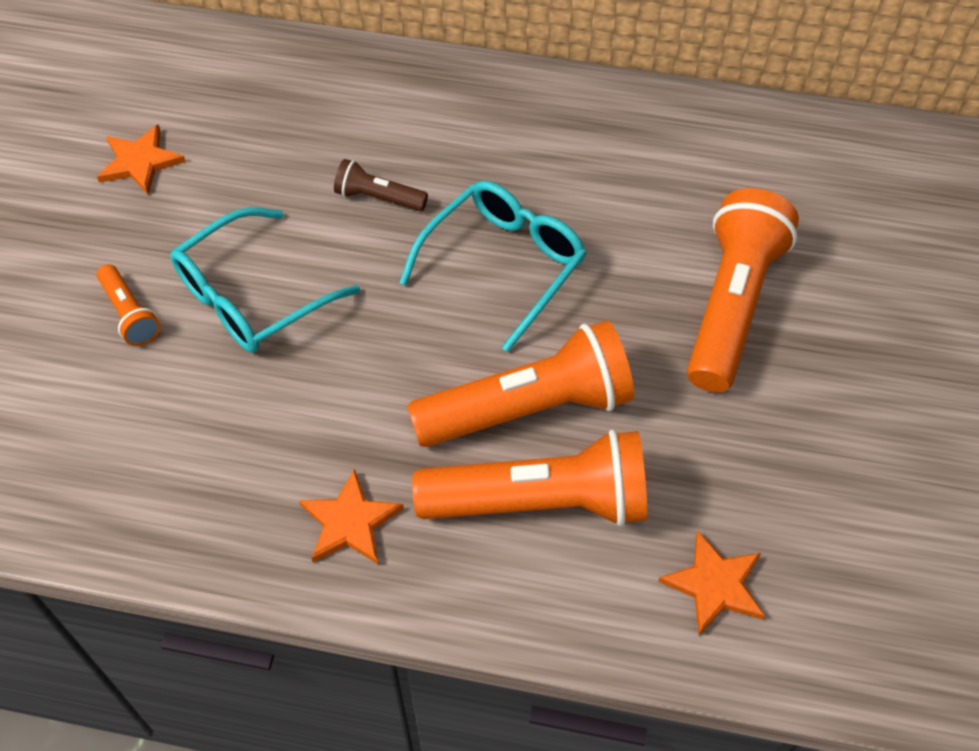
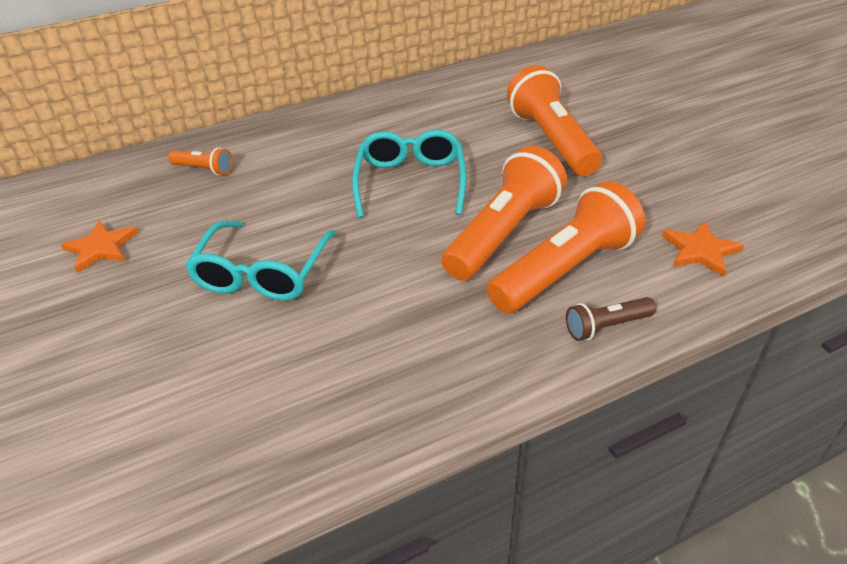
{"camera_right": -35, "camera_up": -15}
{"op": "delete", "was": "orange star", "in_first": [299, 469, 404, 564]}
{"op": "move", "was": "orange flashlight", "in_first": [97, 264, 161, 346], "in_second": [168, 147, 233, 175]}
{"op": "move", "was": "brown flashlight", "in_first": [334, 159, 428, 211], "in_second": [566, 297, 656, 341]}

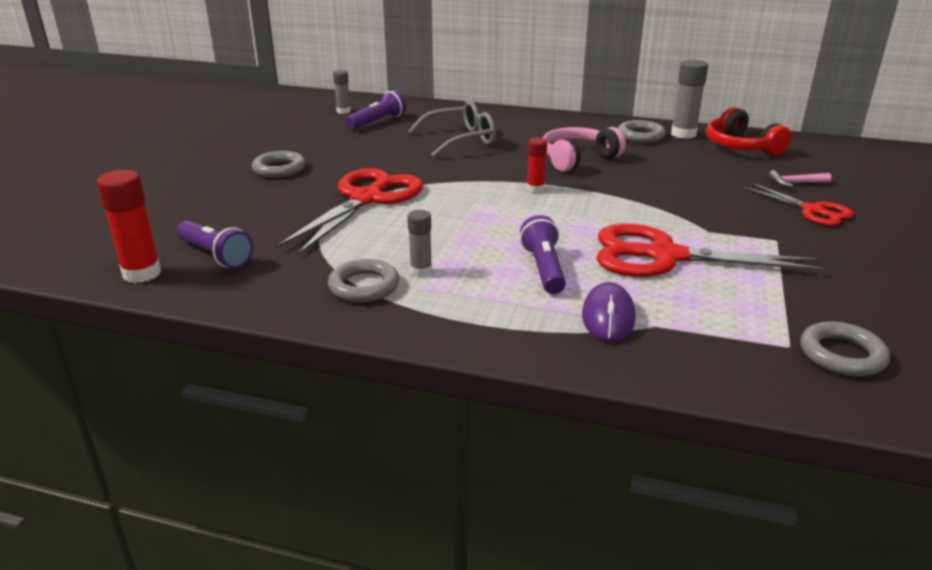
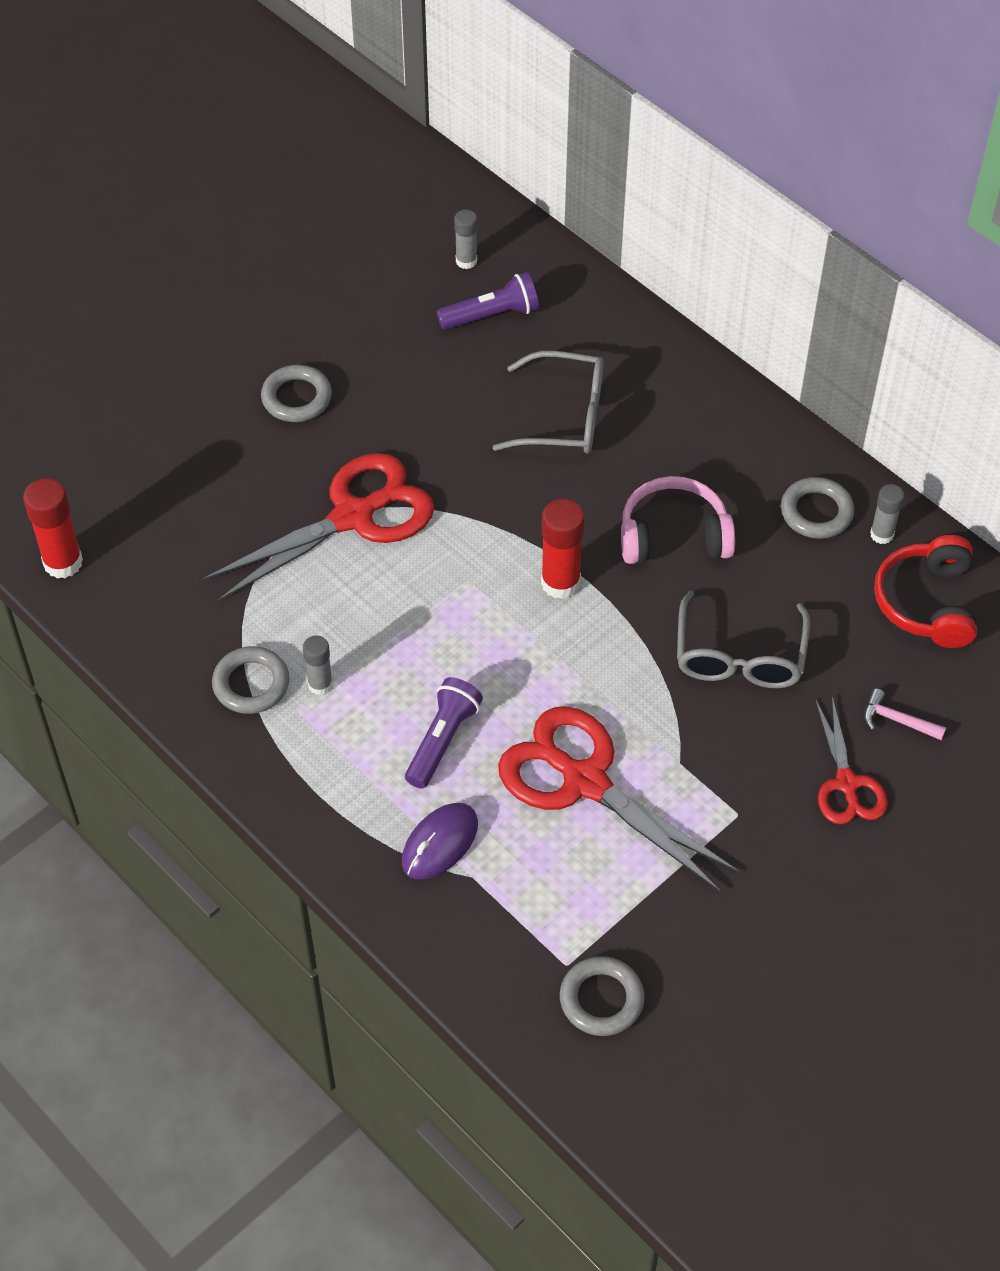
{"camera_right": 30, "camera_up": 25}
{"op": "delete", "was": "purple flashlight", "in_first": [177, 220, 253, 268]}
{"op": "insert", "now": "grey glasses", "in_second": [677, 591, 810, 688]}
{"op": "resize", "was": "red glue stick", "in_first": [527, 137, 547, 193], "in_second": [541, 499, 585, 599], "ratio": 1.65}
{"op": "resize", "was": "grey glue stick", "in_first": [671, 59, 708, 139], "in_second": [870, 484, 904, 544], "ratio": 0.61}

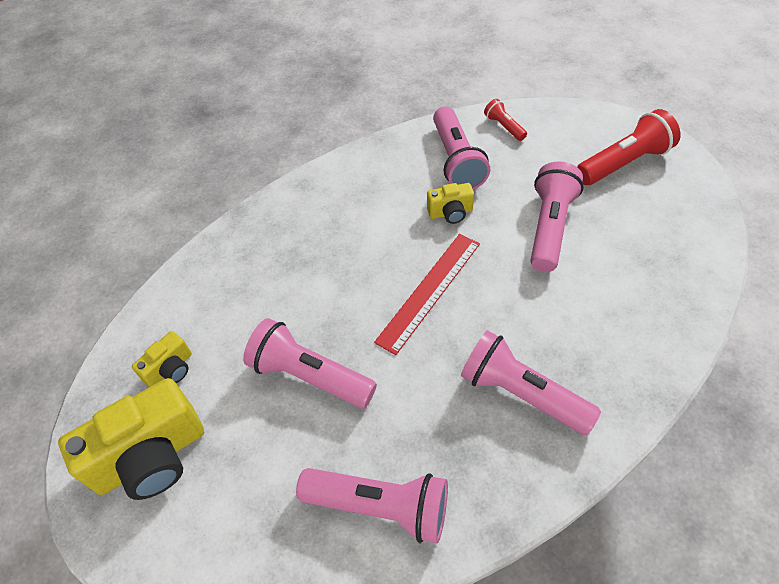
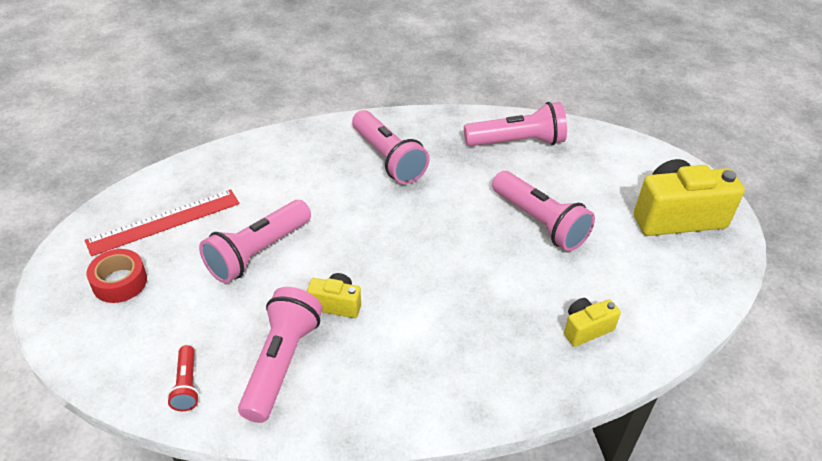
{"camera_right": -160, "camera_up": -10}
{"op": "move", "was": "yellow camera", "in_first": [132, 331, 192, 387], "in_second": [564, 298, 621, 347]}
{"op": "move", "was": "red ruler", "in_first": [374, 234, 480, 355], "in_second": [85, 189, 240, 256]}
{"op": "replace", "was": "red flashlight", "now": "red tape", "in_first": [577, 109, 680, 185], "in_second": [87, 249, 147, 303]}
{"op": "rotate", "was": "pink flashlight", "in_first": [296, 468, 448, 543], "in_second": [464, 102, 567, 146], "clockwise": 135}

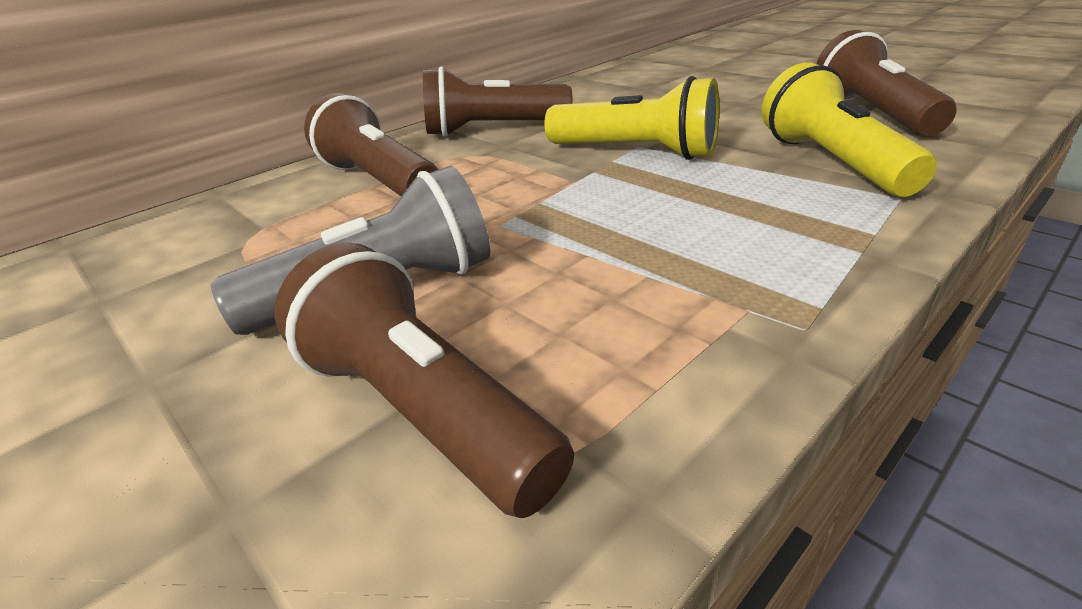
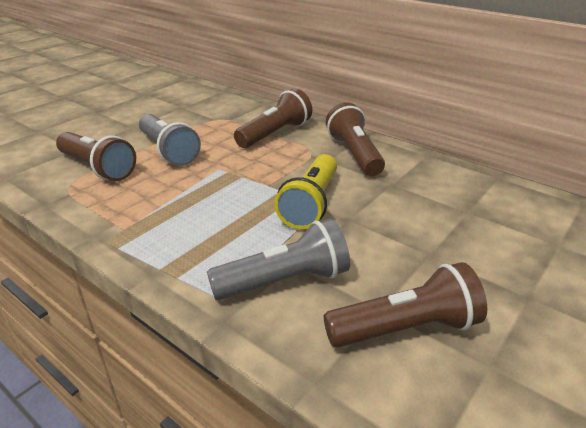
{"camera_right": 80, "camera_up": 0}
{"op": "recolor", "was": "yellow flashlight", "now": "grey flashlight", "in_first": [762, 63, 937, 197], "in_second": [207, 219, 350, 300]}
{"op": "rotate", "was": "brown flashlight", "in_first": [274, 242, 574, 518], "in_second": [56, 132, 136, 181], "clockwise": 90}

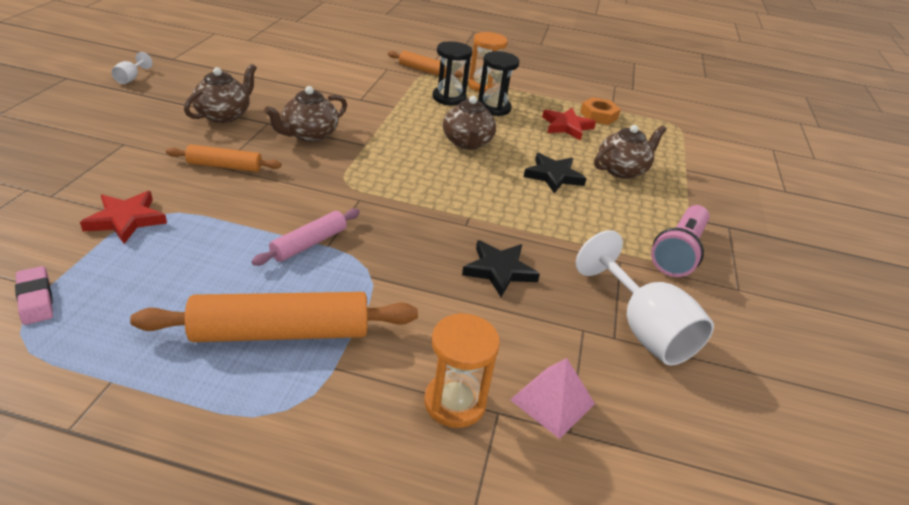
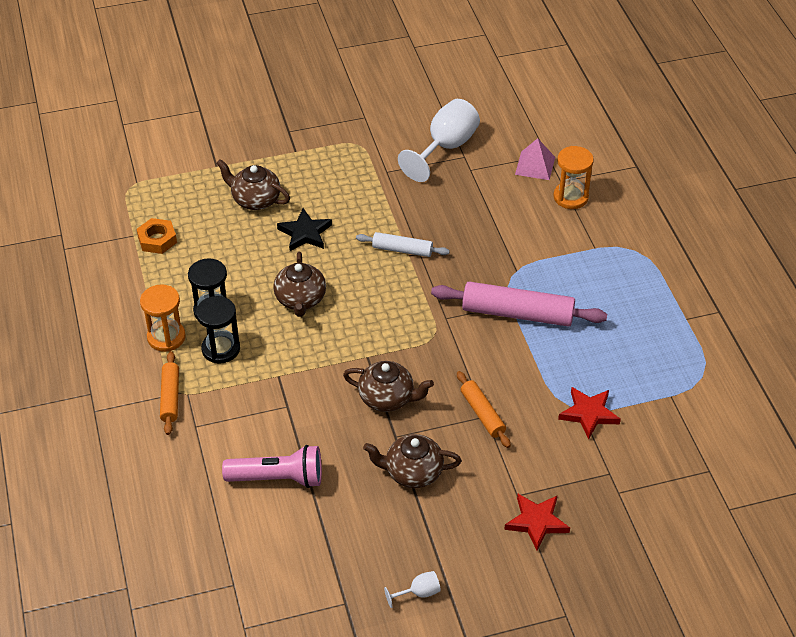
{"camera_right": -115, "camera_up": 10}
{"op": "delete", "was": "pink eraser", "in_first": [15, 266, 53, 325]}
{"op": "delete", "was": "orange rolling pin", "in_first": [130, 292, 418, 342]}
{"op": "delete", "was": "black star", "in_first": [462, 240, 540, 297]}
{"op": "insert", "now": "white rolling pin", "in_second": [356, 232, 450, 257]}
{"op": "move", "was": "red star", "in_first": [542, 108, 596, 141], "in_second": [504, 494, 570, 551]}
{"op": "move", "was": "pink flashlight", "in_first": [651, 205, 709, 277], "in_second": [222, 445, 322, 488]}
{"op": "rotate", "was": "brown teapot", "in_first": [443, 96, 496, 150], "in_second": [273, 252, 326, 317], "clockwise": 120}
{"op": "resize", "was": "pink rolling pin", "in_first": [252, 209, 360, 266], "in_second": [431, 282, 607, 327], "ratio": 1.78}

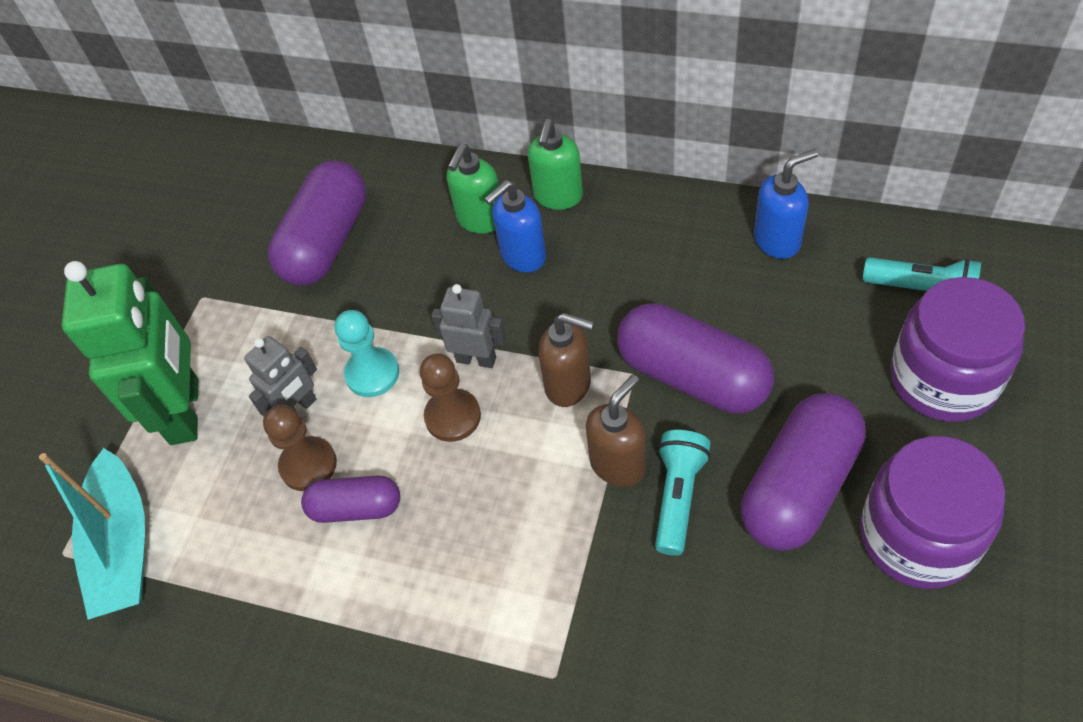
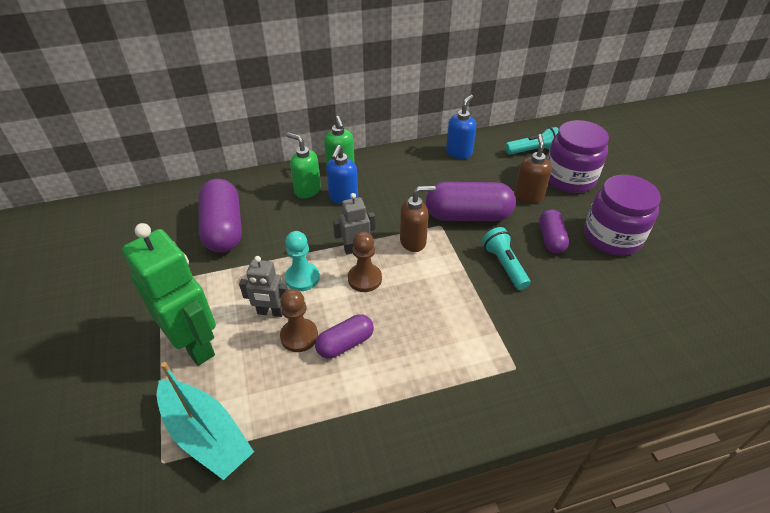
{"camera_right": -40, "camera_up": -10}
{"op": "move", "was": "brown soap dispenser", "in_first": [586, 375, 646, 487], "in_second": [514, 134, 552, 203]}
{"op": "rotate", "was": "grey robot", "in_first": [244, 336, 317, 417], "in_second": [239, 256, 288, 317], "clockwise": 90}
{"op": "rotate", "was": "green soap dispenser", "in_first": [447, 144, 499, 234], "in_second": [286, 132, 321, 198], "clockwise": 135}
{"op": "resize", "was": "purple capsule", "in_first": [741, 393, 866, 551], "in_second": [539, 209, 569, 253], "ratio": 0.58}

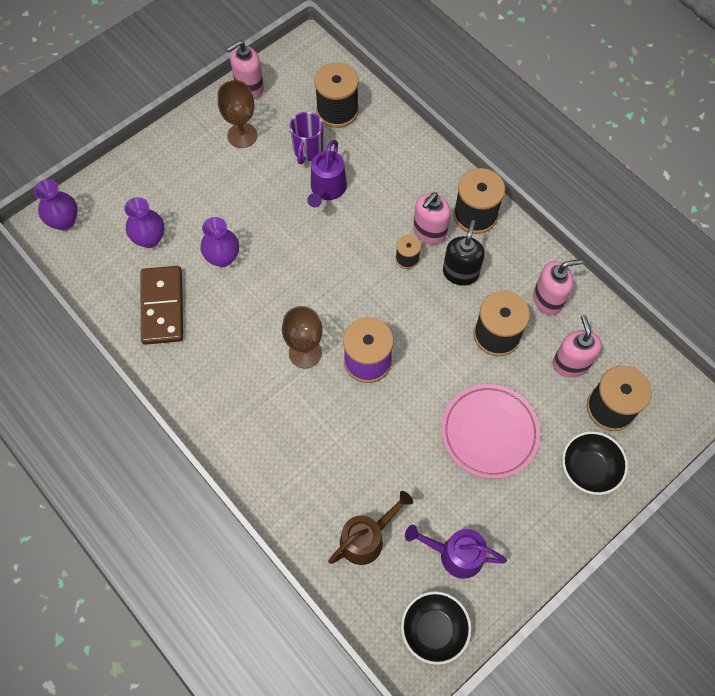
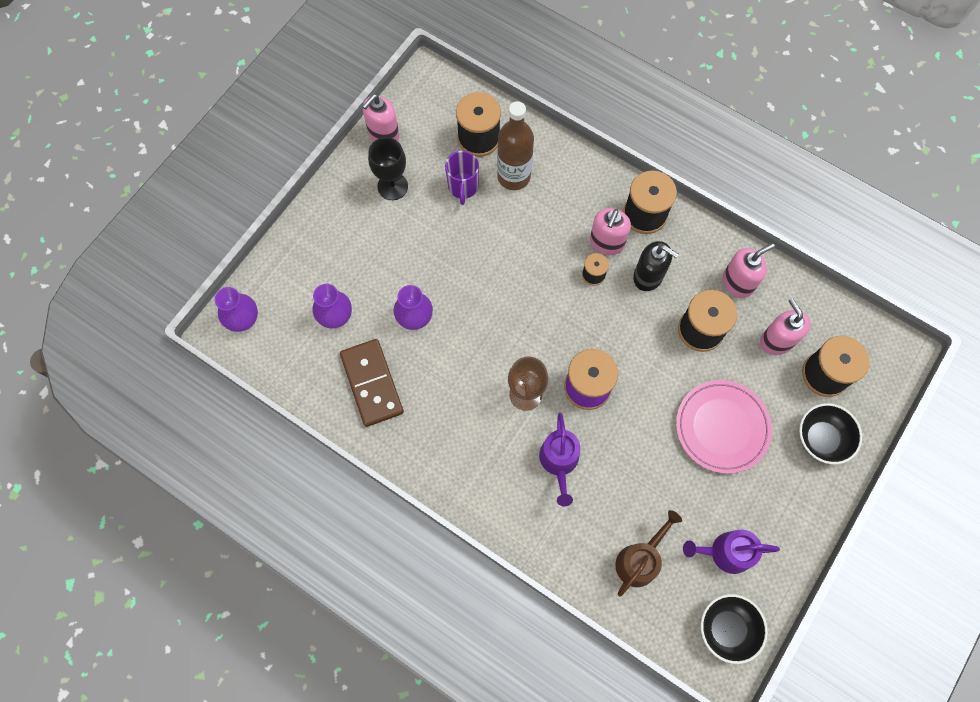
{"camera_right": -15, "camera_up": 5}
{"op": "insert", "now": "brown bottle", "in_second": [497, 101, 534, 190]}
{"op": "move", "was": "purple watering can", "in_first": [307, 140, 347, 208], "in_second": [539, 413, 580, 506]}
{"op": "recolor", "was": "brown goblet", "now": "black goblet", "in_first": [218, 80, 257, 148], "in_second": [368, 137, 408, 200]}
{"op": "rotate", "was": "black soap dispenser", "in_first": [443, 220, 485, 286], "in_second": [633, 241, 679, 291], "clockwise": 120}

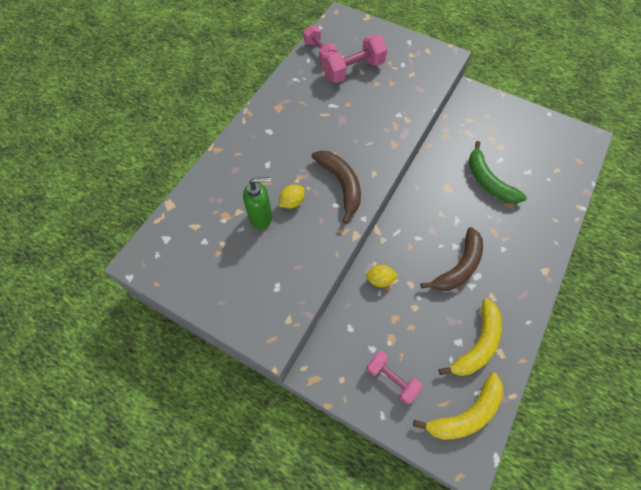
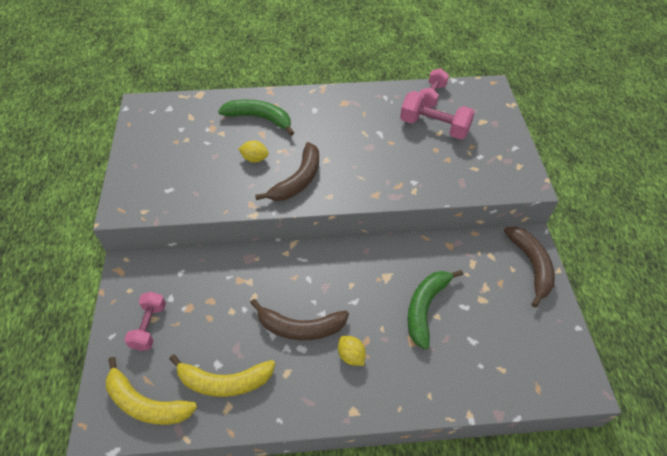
{"camera_right": 55, "camera_up": -10}
{"op": "delete", "was": "green soap dispenser", "in_first": [243, 177, 272, 229]}
{"op": "insert", "now": "green banana", "in_second": [218, 99, 294, 136]}
{"op": "insert", "now": "brown banana", "in_second": [504, 226, 555, 308]}
{"op": "move", "was": "yellow lemon", "in_first": [366, 265, 398, 287], "in_second": [338, 336, 366, 366]}

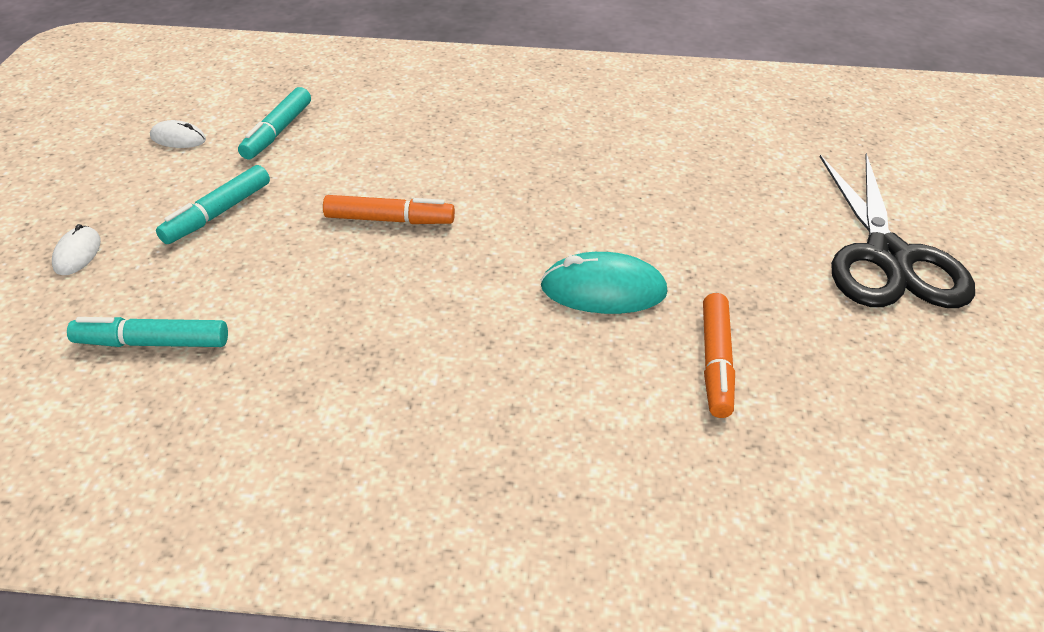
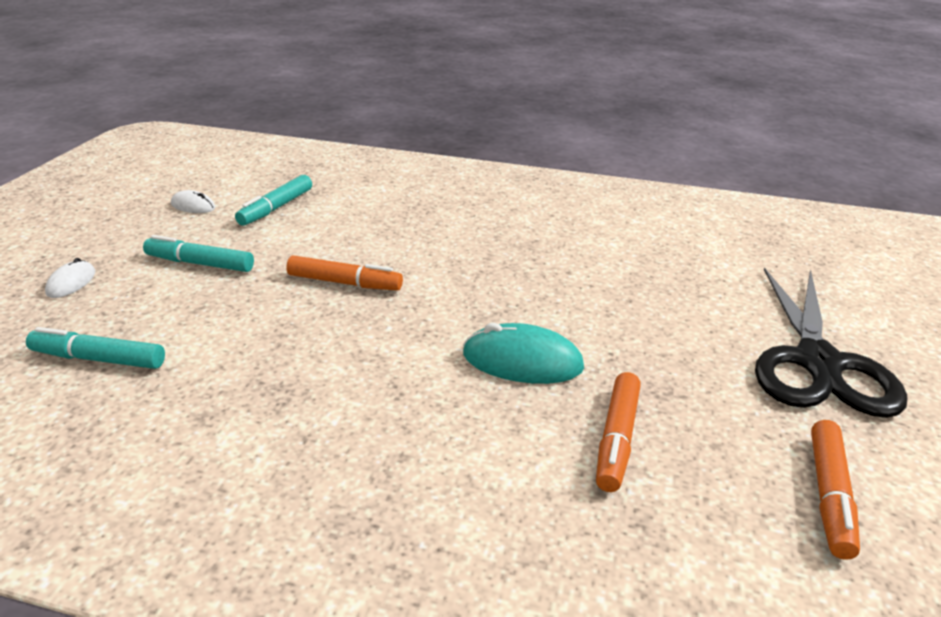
{"camera_right": 10, "camera_up": -10}
{"op": "insert", "now": "orange marker", "in_second": [811, 420, 860, 560]}
{"op": "rotate", "was": "turquoise marker", "in_first": [156, 165, 270, 244], "in_second": [143, 235, 254, 272], "clockwise": 60}

